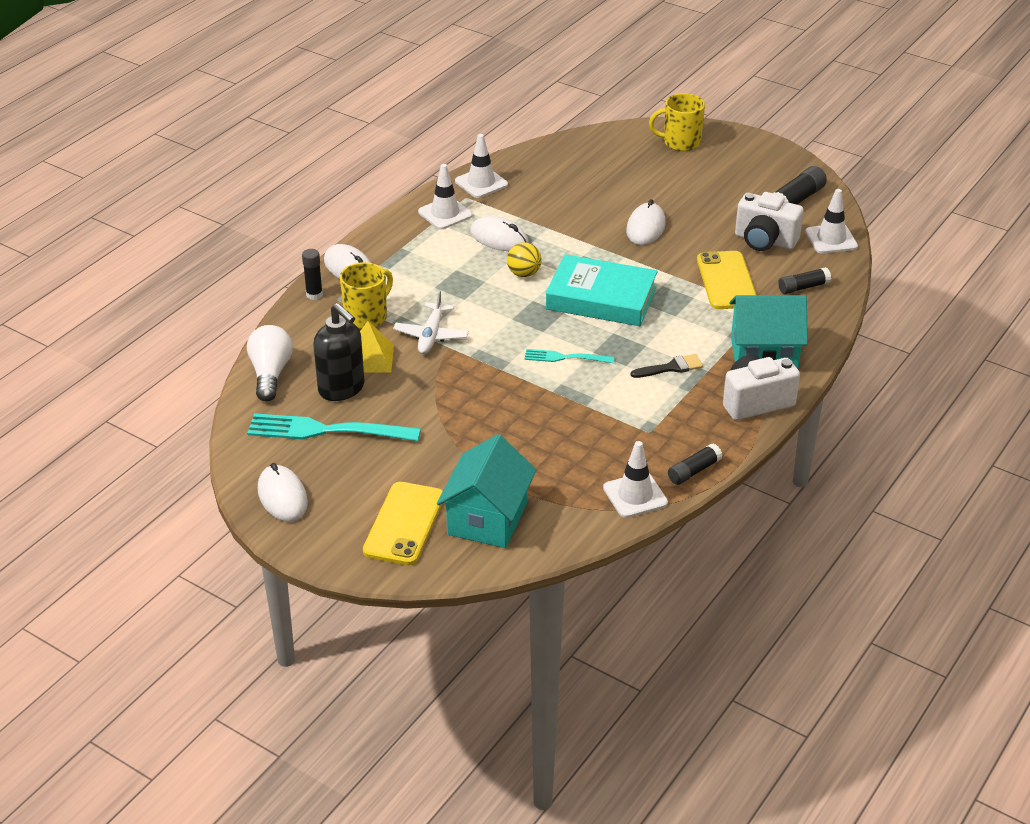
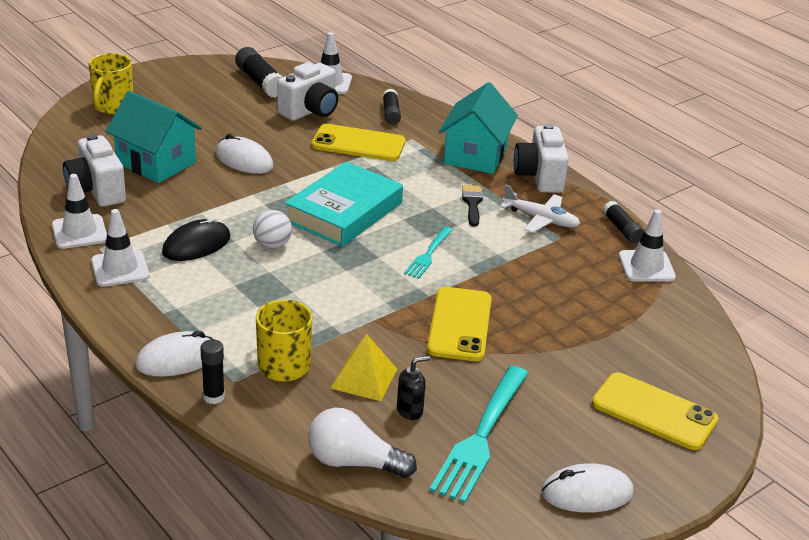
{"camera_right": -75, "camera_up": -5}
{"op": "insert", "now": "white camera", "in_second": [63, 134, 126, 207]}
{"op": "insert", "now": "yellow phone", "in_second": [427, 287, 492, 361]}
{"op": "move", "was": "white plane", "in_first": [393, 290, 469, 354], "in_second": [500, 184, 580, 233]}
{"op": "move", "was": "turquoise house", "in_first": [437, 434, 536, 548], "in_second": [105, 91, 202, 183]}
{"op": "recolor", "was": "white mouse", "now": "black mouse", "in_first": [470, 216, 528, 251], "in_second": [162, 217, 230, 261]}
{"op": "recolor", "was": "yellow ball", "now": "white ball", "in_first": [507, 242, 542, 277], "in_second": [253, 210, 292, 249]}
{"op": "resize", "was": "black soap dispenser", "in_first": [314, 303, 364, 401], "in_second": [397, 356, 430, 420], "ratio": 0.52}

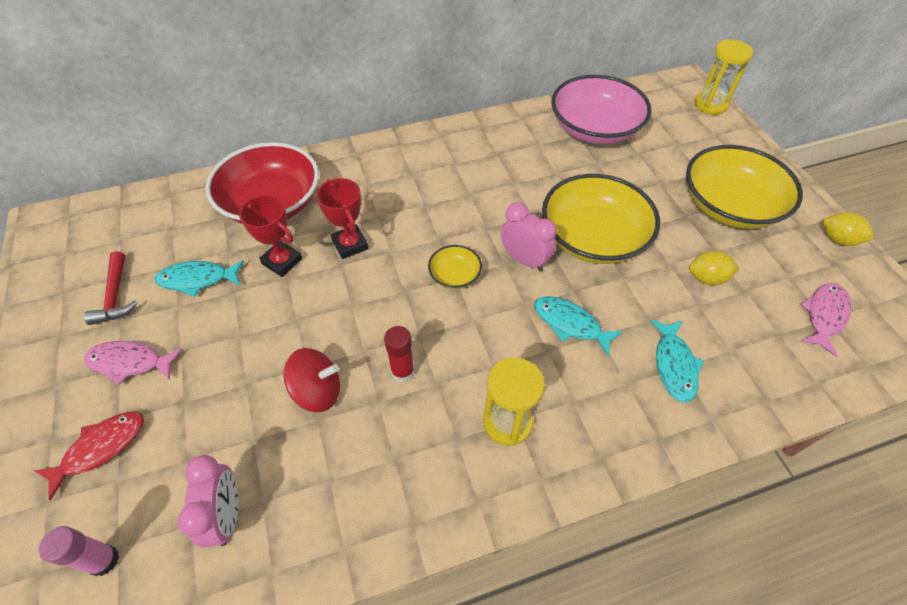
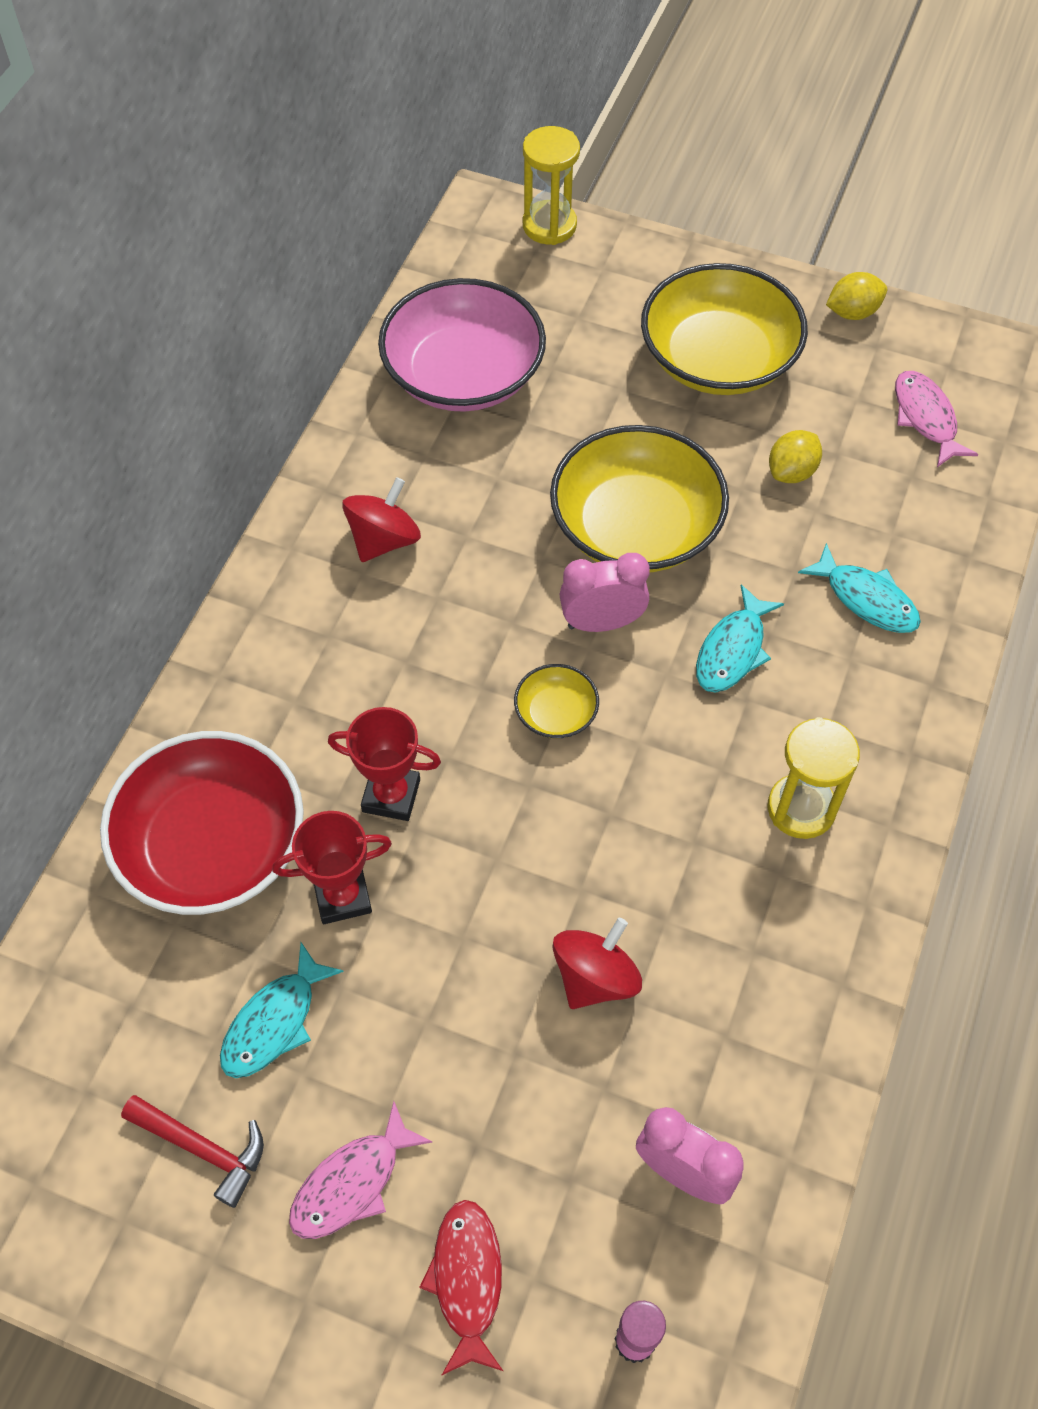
{"camera_right": -50, "camera_up": 5}
{"op": "delete", "was": "red glue stick", "in_first": [384, 326, 415, 382]}
{"op": "insert", "now": "red spinning top", "in_second": [342, 477, 421, 562]}
{"op": "rotate", "was": "turquoise fish", "in_first": [534, 296, 623, 357], "in_second": [696, 585, 784, 693], "clockwise": -45}

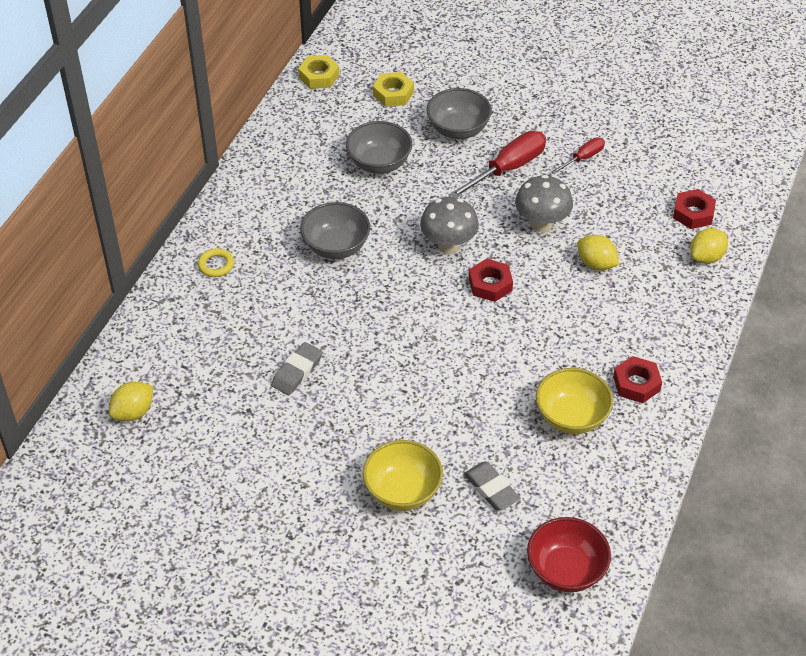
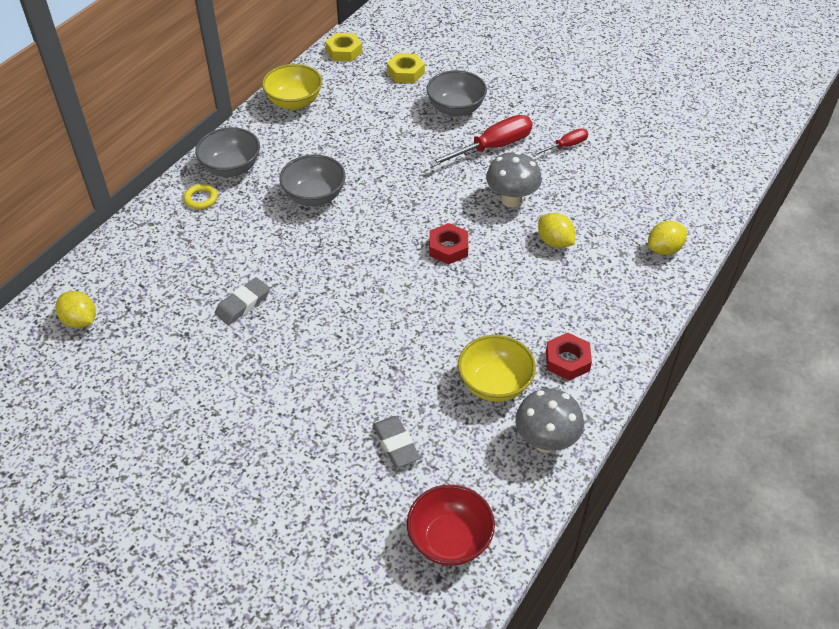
{"camera_right": 10, "camera_up": 0}
{"op": "delete", "was": "red nut", "in_first": [673, 189, 716, 229]}
{"op": "move", "was": "grey bowl", "in_first": [346, 121, 412, 174], "in_second": [195, 127, 260, 177]}
{"op": "move", "was": "yellow bowl", "in_first": [363, 440, 443, 511], "in_second": [262, 64, 322, 110]}
{"op": "move", "was": "grey mushroom", "in_first": [420, 197, 479, 254], "in_second": [515, 388, 584, 453]}
{"op": "rotate", "was": "yellow lemon", "in_first": [109, 382, 153, 421], "in_second": [56, 291, 96, 328], "clockwise": 75}

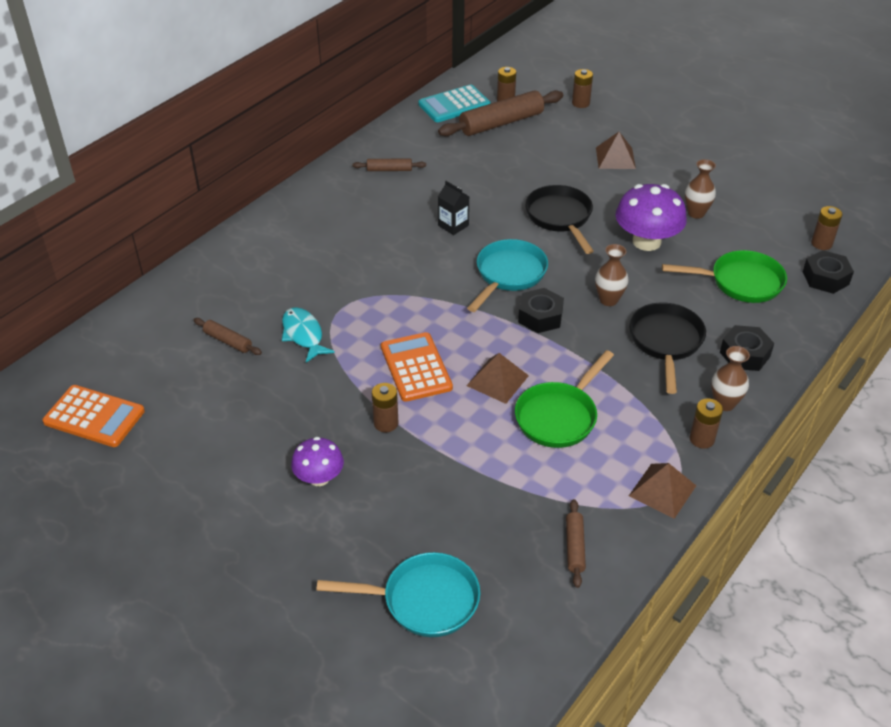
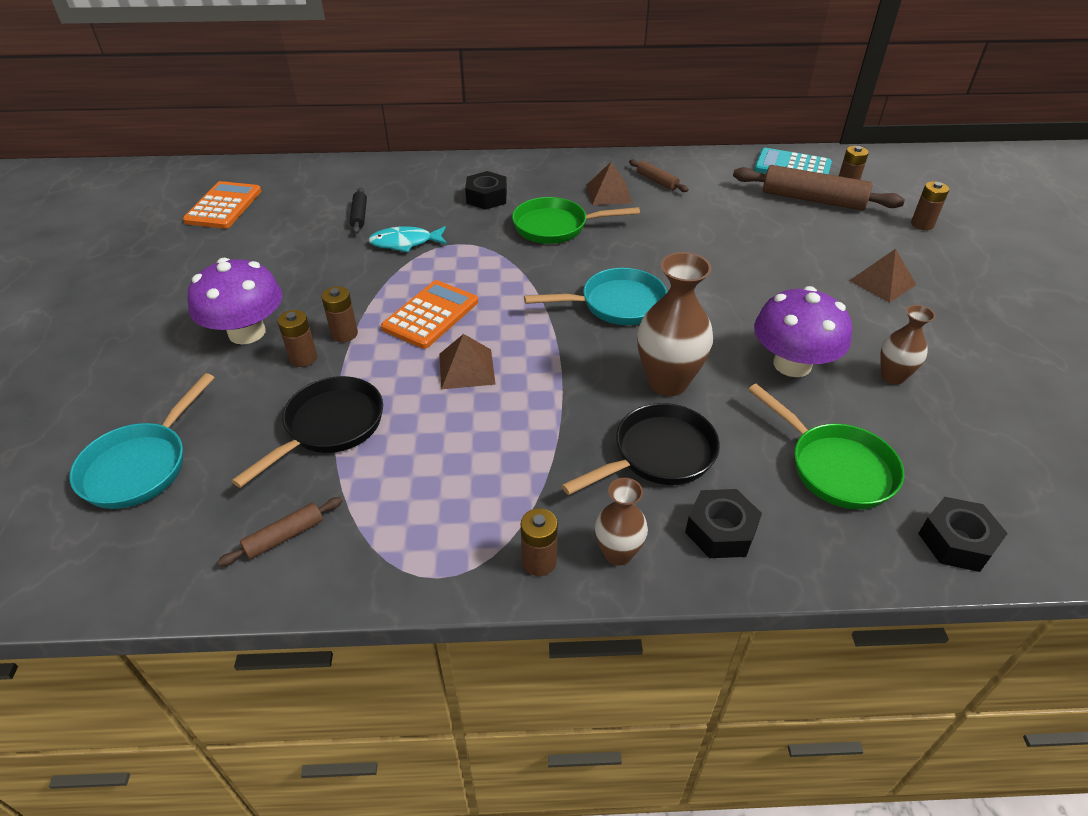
{"camera_right": 50, "camera_up": 0}
{"op": "delete", "was": "black carton", "in_first": [438, 181, 470, 235]}
{"op": "move", "was": "green pan", "in_first": [515, 350, 614, 448], "in_second": [512, 197, 640, 244]}
{"op": "move", "was": "black nut", "in_first": [518, 288, 564, 333], "in_second": [465, 171, 507, 210]}
{"op": "move", "was": "black pan", "in_first": [525, 185, 594, 254], "in_second": [232, 376, 383, 488]}
{"op": "move", "was": "brown pyramid", "in_first": [629, 463, 696, 519], "in_second": [587, 162, 633, 205]}
{"op": "move", "was": "brown battery", "in_first": [811, 206, 842, 250], "in_second": [278, 310, 317, 367]}
{"op": "recolor", "was": "brown rolling pin", "now": "black rolling pin", "in_first": [194, 318, 262, 355], "in_second": [350, 188, 367, 234]}
{"op": "rotate", "was": "orange calculator", "in_first": [42, 385, 145, 447], "in_second": [183, 181, 261, 229], "clockwise": -150}
{"op": "rotate", "was": "turquoise fish", "in_first": [282, 307, 335, 363], "in_second": [368, 226, 447, 253], "clockwise": -120}
{"op": "rotate", "was": "turquoise pan", "in_first": [316, 552, 480, 637], "in_second": [70, 373, 215, 509], "clockwise": 60}
{"op": "resize", "was": "purple mushroom", "in_first": [291, 437, 344, 486], "in_second": [188, 258, 282, 344], "ratio": 1.66}
{"op": "resize", "was": "brown vase", "in_first": [595, 244, 629, 306], "in_second": [637, 252, 713, 396], "ratio": 1.72}

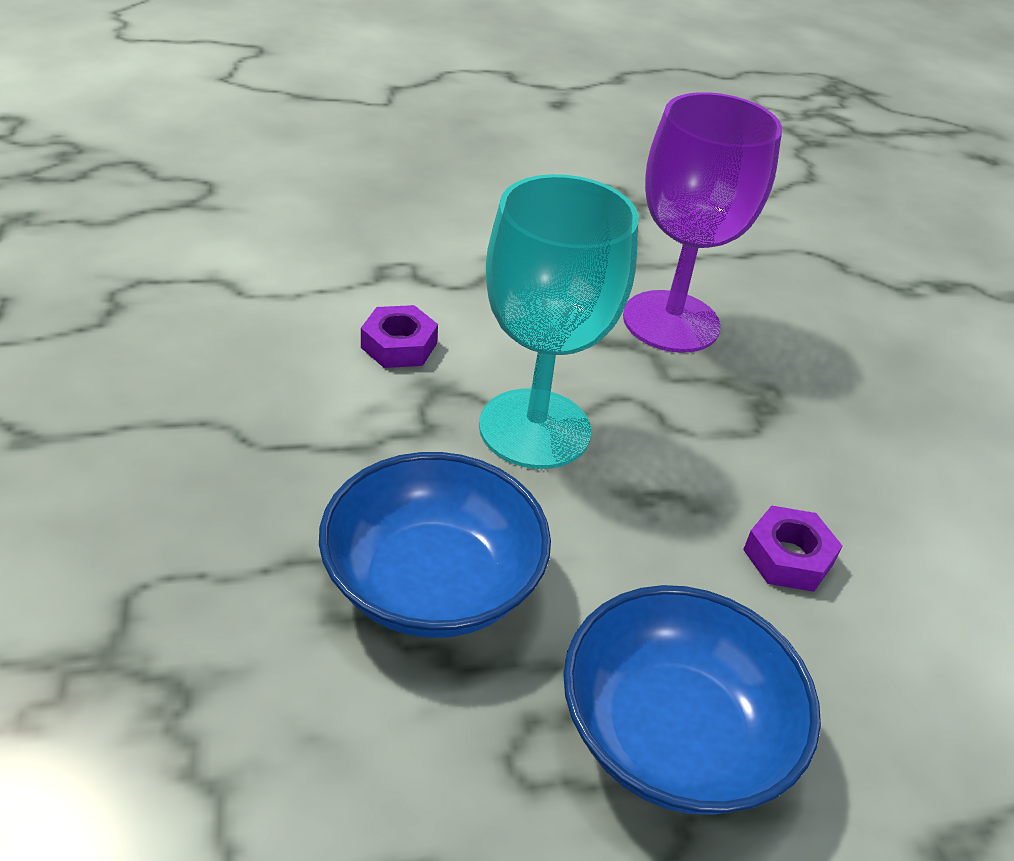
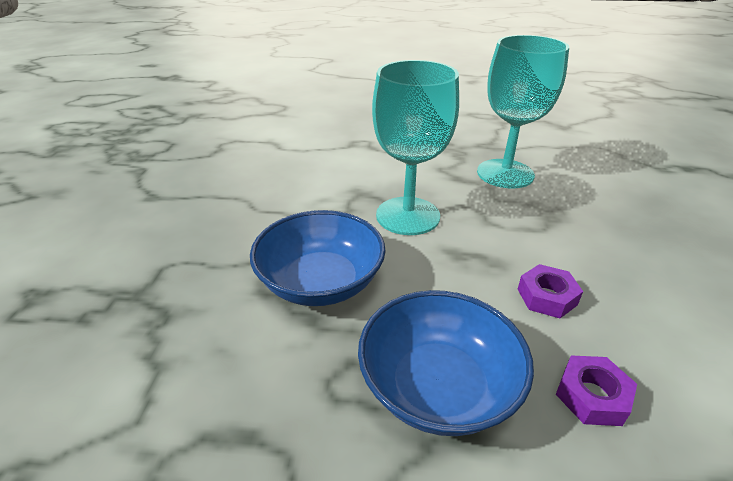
{"camera_right": 20, "camera_up": -5}
{"op": "move", "was": "purple nut", "in_first": [361, 305, 438, 368], "in_second": [556, 355, 637, 426]}
{"op": "recolor", "was": "purple goblet", "now": "turquoise goblet", "in_first": [623, 92, 782, 353], "in_second": [477, 35, 569, 189]}

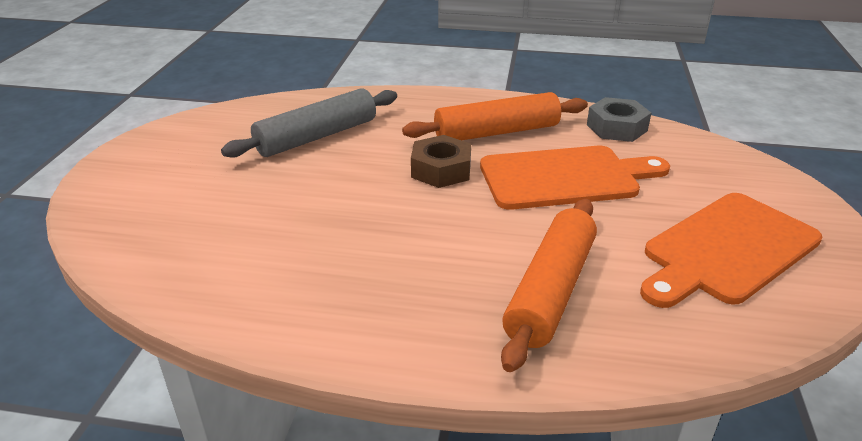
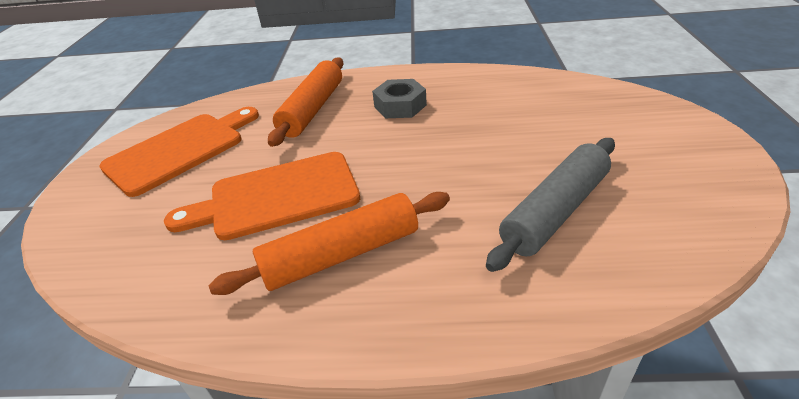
{"camera_right": 175, "camera_up": 5}
{"op": "delete", "was": "brown nut", "in_first": [411, 135, 471, 188]}
{"op": "move", "was": "grey nut", "in_first": [587, 97, 651, 142], "in_second": [372, 79, 427, 118]}

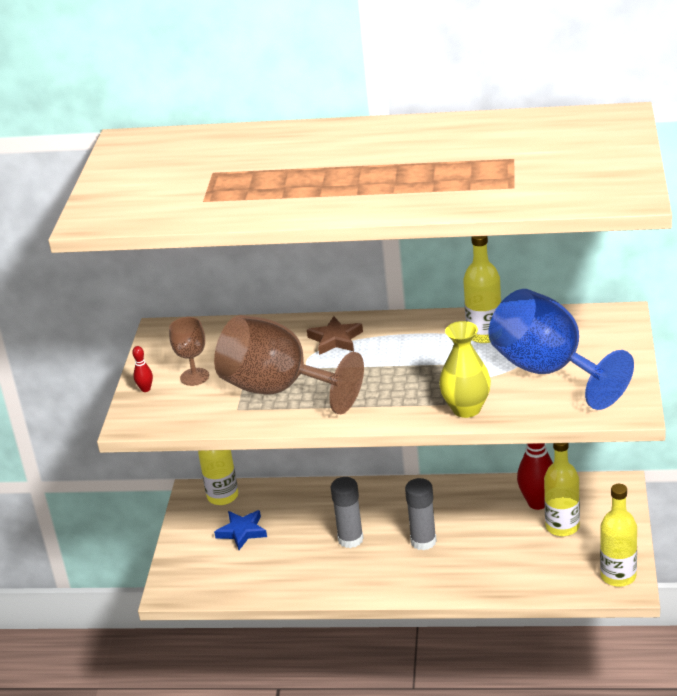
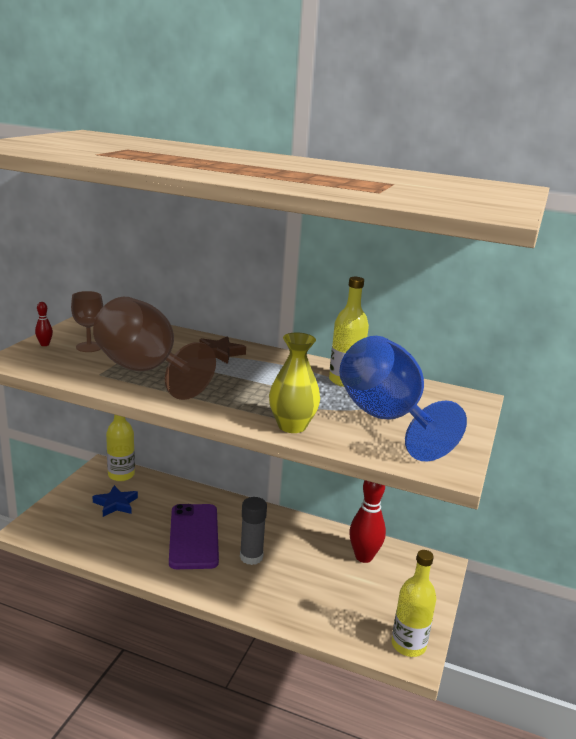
{"camera_right": 10, "camera_up": -10}
{"op": "delete", "was": "yellow bottle", "in_first": [544, 443, 580, 536]}
{"op": "replace", "was": "grey glue stick", "now": "purple phone", "in_first": [331, 477, 364, 548], "in_second": [169, 504, 219, 569]}

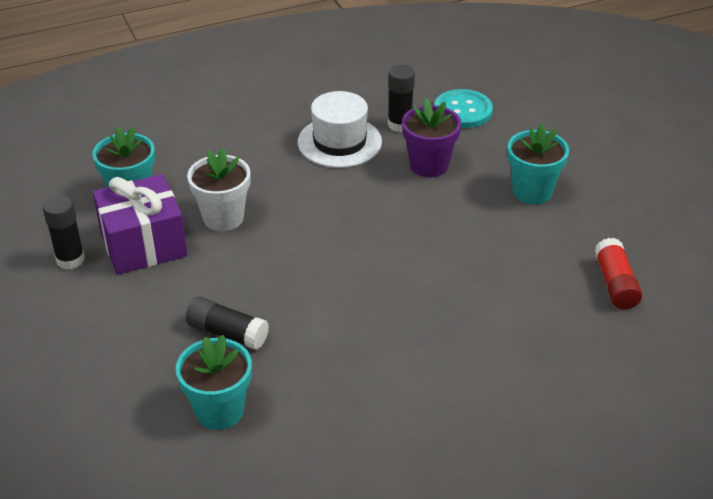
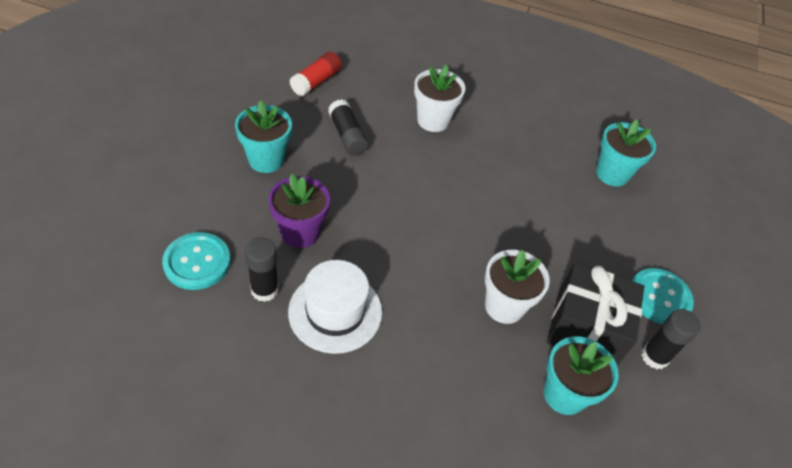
{"camera_right": -145, "camera_up": 10}
{"op": "insert", "now": "white flower pot", "in_second": [414, 65, 465, 132]}
{"op": "insert", "now": "turquoise button", "in_second": [632, 268, 694, 324]}
{"op": "move", "was": "black glue stick", "in_first": [186, 297, 269, 350], "in_second": [328, 99, 368, 156]}
{"op": "recolor", "was": "purple gift", "now": "black gift", "in_first": [92, 174, 188, 275], "in_second": [547, 262, 645, 366]}

